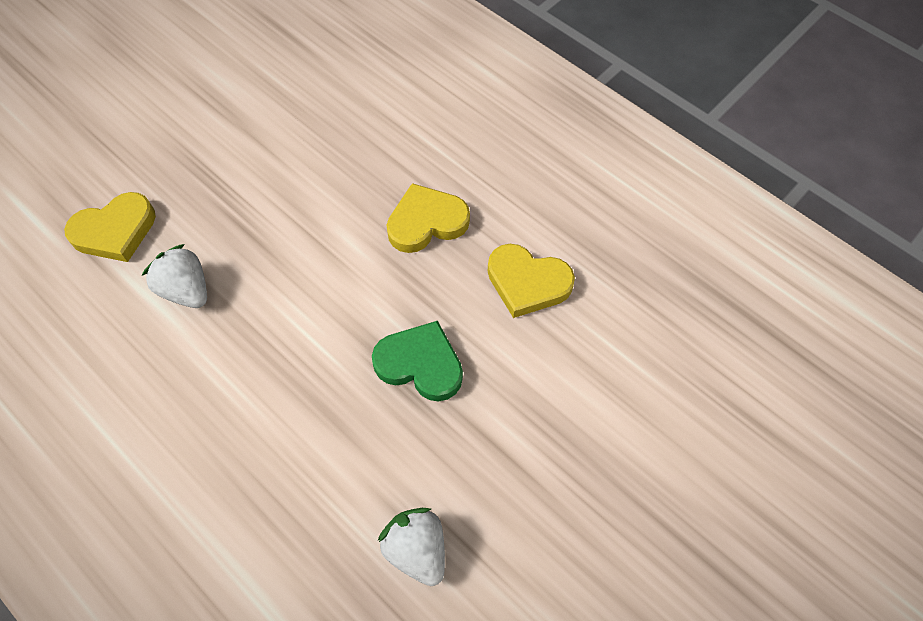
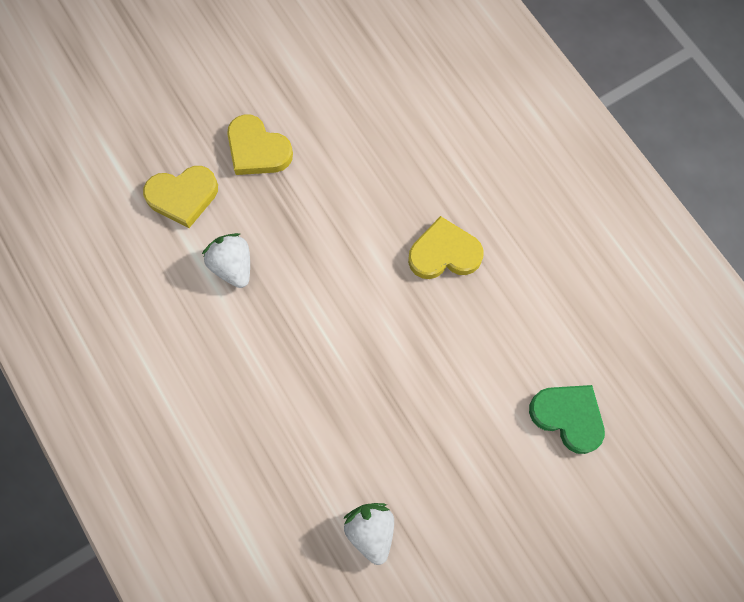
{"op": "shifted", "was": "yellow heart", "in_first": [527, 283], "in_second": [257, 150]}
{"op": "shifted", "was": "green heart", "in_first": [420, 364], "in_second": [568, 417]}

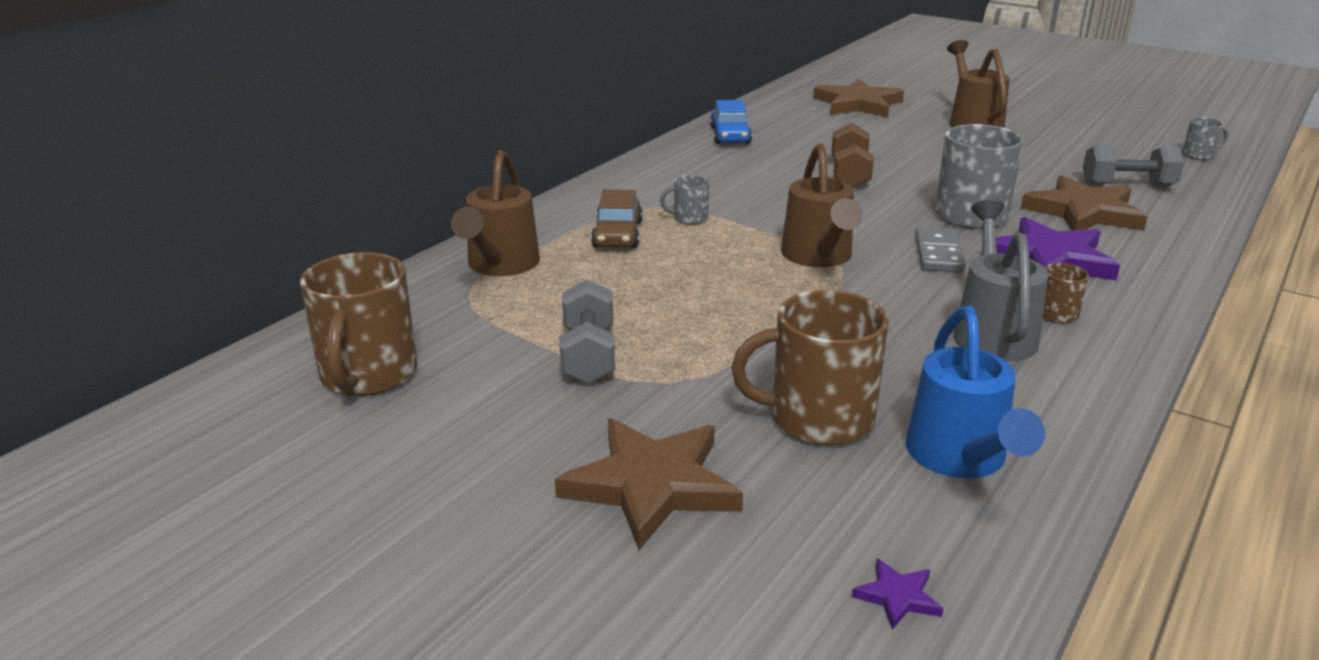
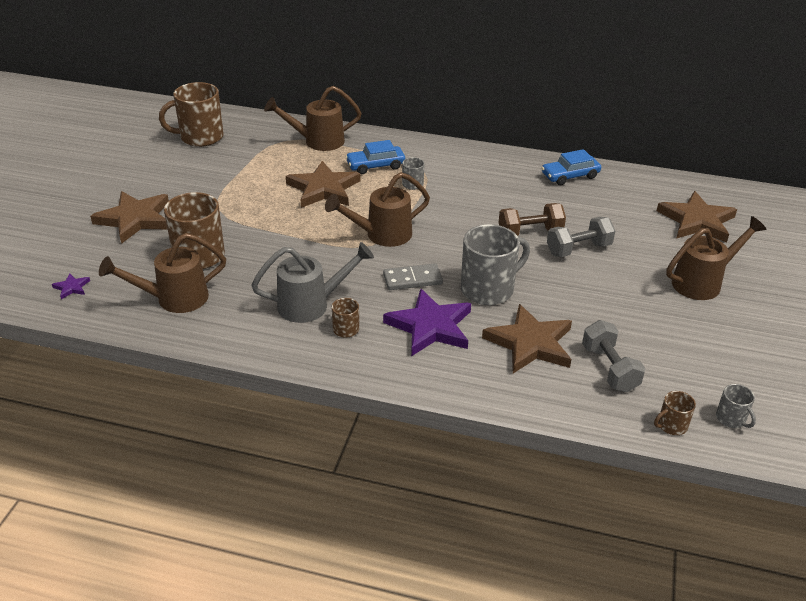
{"op": "repainted", "was": "blue watering can", "now": "brown watering can", "in_first": [960, 459], "in_second": [174, 299]}
{"op": "new", "now": "brown star", "in_second": [323, 189]}
{"op": "repainted", "was": "brown car", "now": "blue car", "in_first": [617, 234], "in_second": [375, 165]}
{"op": "shifted", "was": "grey dumbbell", "in_first": [588, 355], "in_second": [578, 249]}
{"op": "new", "now": "brown mug", "in_second": [671, 425]}

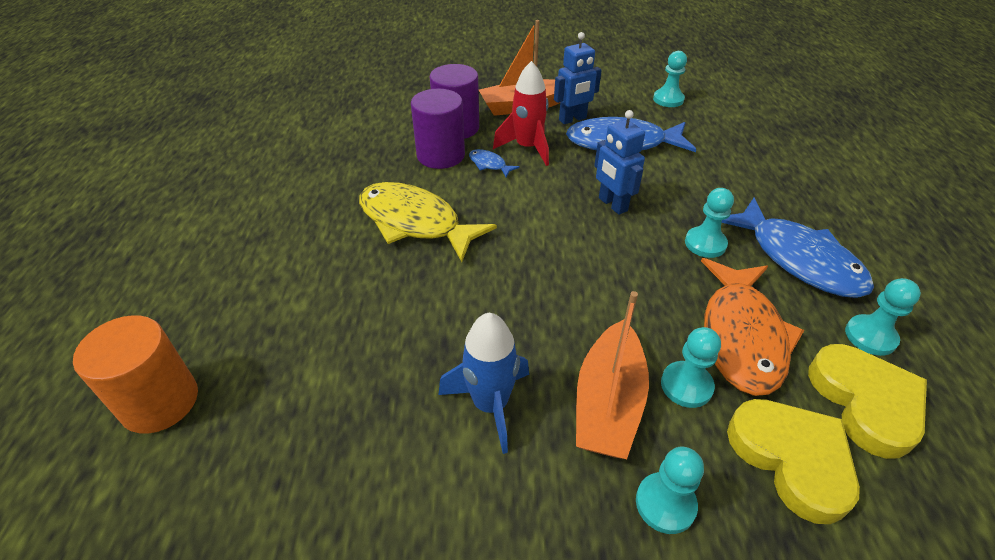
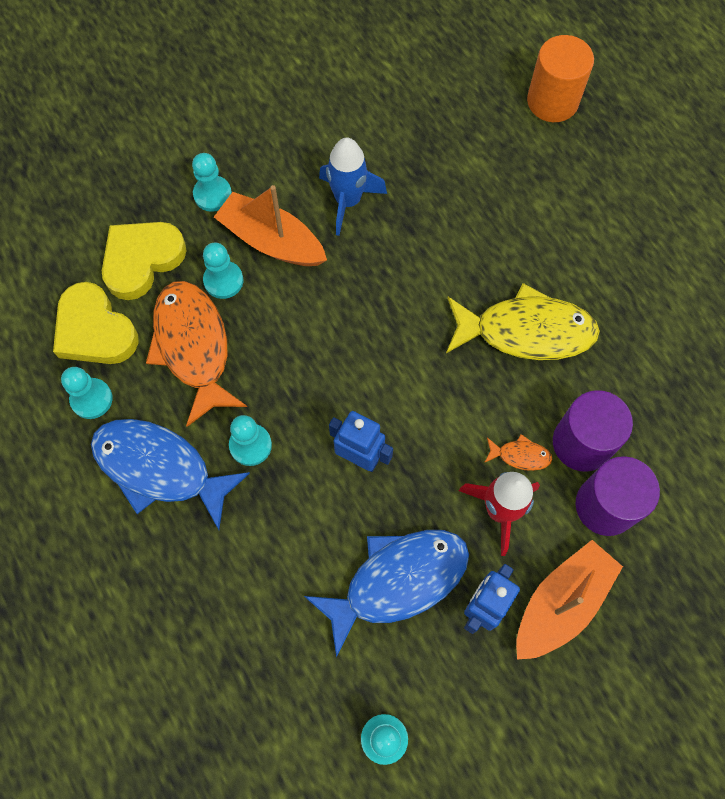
{"op": "rotated", "was": "yellow heart", "in_first": [792, 459], "in_second": [142, 260], "clockwise": 105}
{"op": "rotated", "was": "orange boat", "in_first": [608, 402], "in_second": [272, 241], "clockwise": -45}
{"op": "repainted", "was": "blue fish", "now": "orange fish", "in_first": [489, 164], "in_second": [520, 455]}

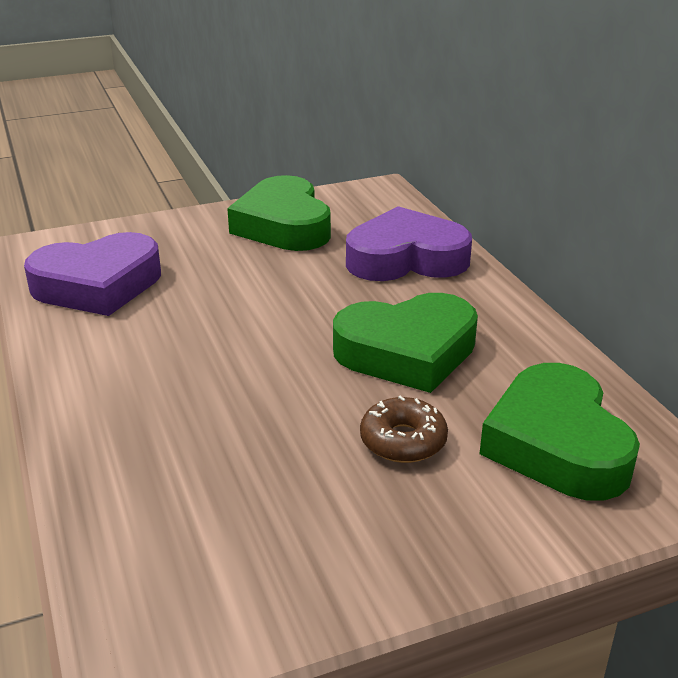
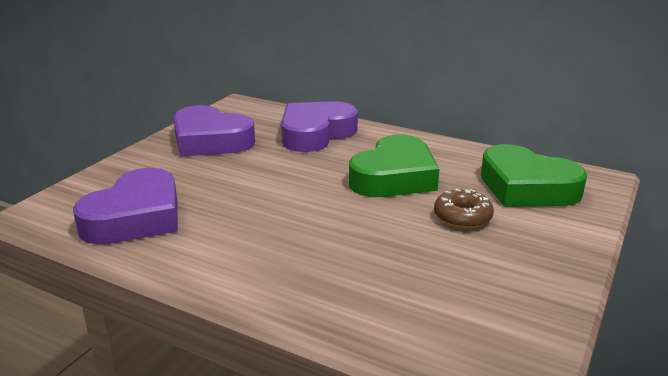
{"op": "repainted", "was": "green heart", "now": "purple heart", "in_first": [283, 225], "in_second": [210, 140]}

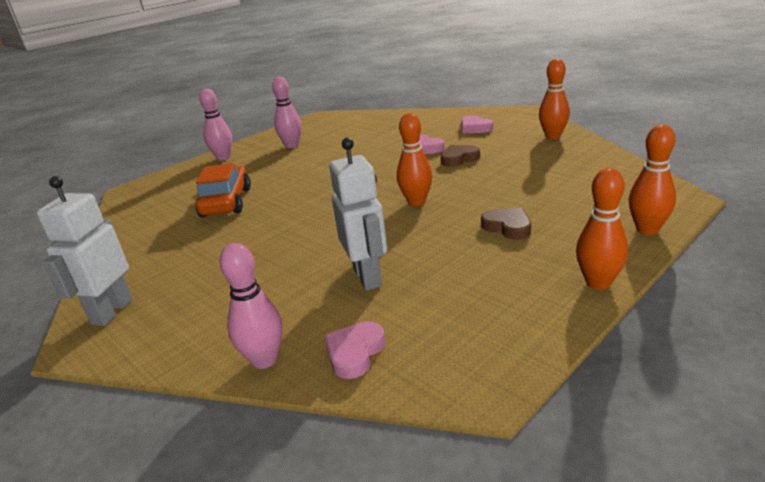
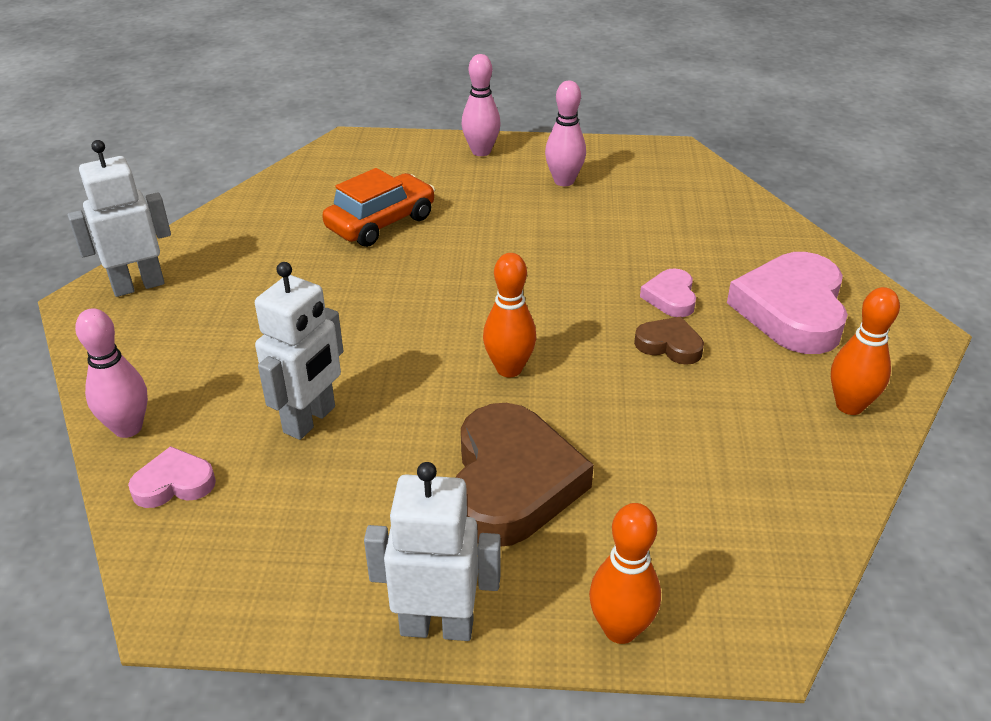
{"op": "swapped", "was": "orange bowling pin", "now": "white robot", "in_first": [598, 283], "in_second": [437, 626]}
{"op": "scaled", "was": "brown heart", "in_first": [508, 227], "in_second": [512, 483], "ratio": 2.05}
{"op": "scaled", "was": "pink heart", "in_first": [475, 128], "in_second": [792, 310], "ratio": 2.05}

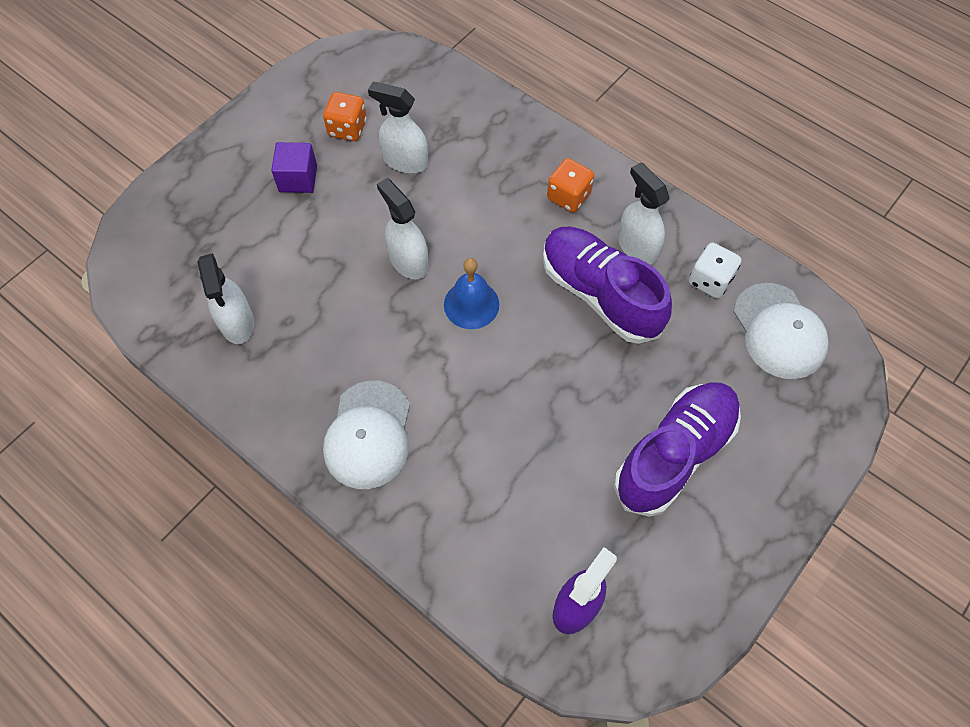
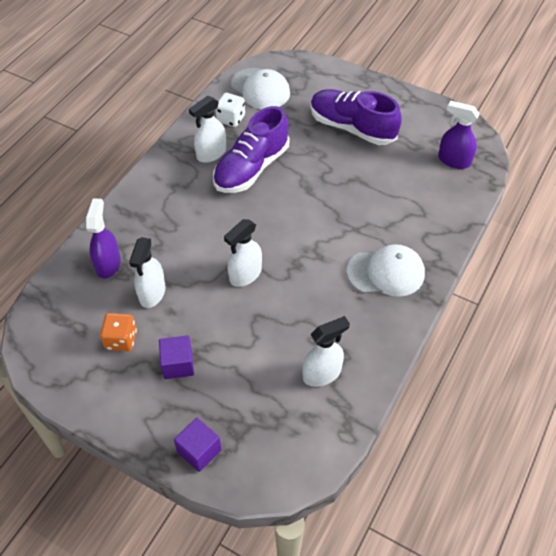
{"op": "new", "now": "purple spray bottle", "in_second": [108, 264]}
{"op": "new", "now": "purple cube", "in_second": [199, 451]}
{"op": "rotated", "was": "white cap", "in_first": [779, 331], "in_second": [260, 89], "clockwise": 75}
{"op": "gone", "was": "blue bell", "in_first": [471, 304]}
{"op": "gone", "was": "orange dice", "in_first": [568, 196]}

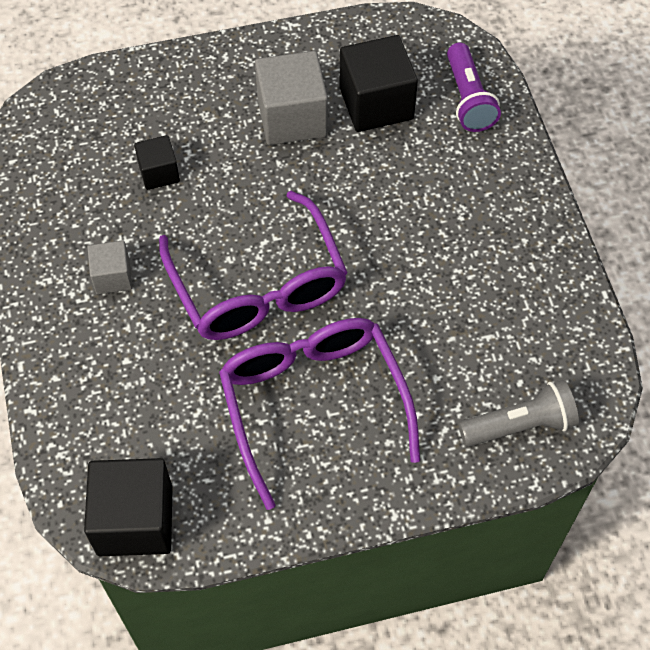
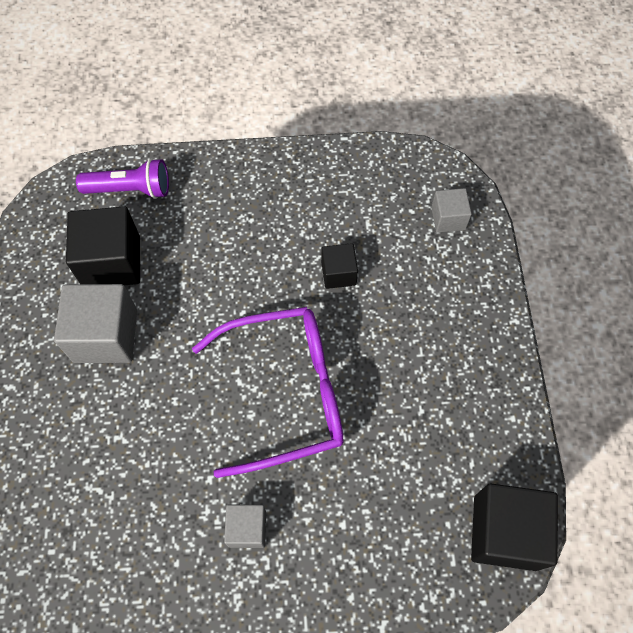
{"op": "shifted", "was": "black cube", "in_first": [159, 173], "in_second": [338, 273]}
{"op": "swapped", "was": "grey flashlight", "now": "grey cube", "in_first": [520, 425], "in_second": [448, 218]}
{"op": "gone", "was": "purple glasses", "in_first": [313, 403]}

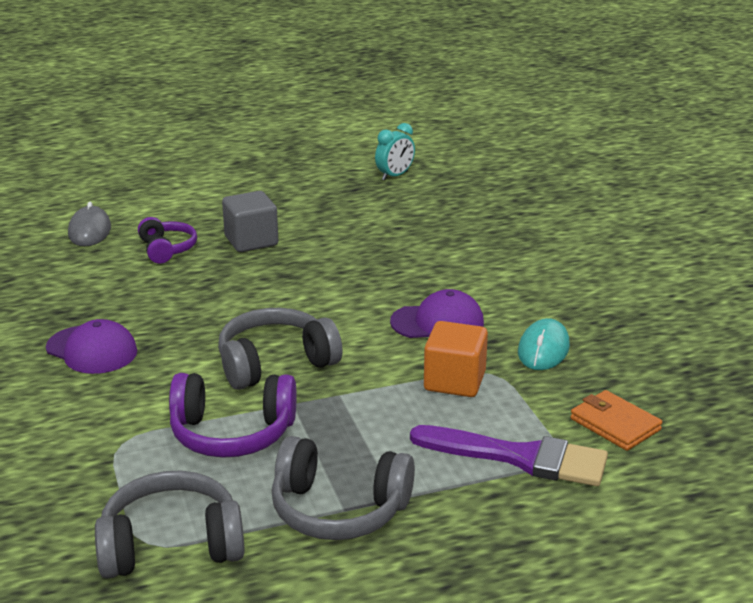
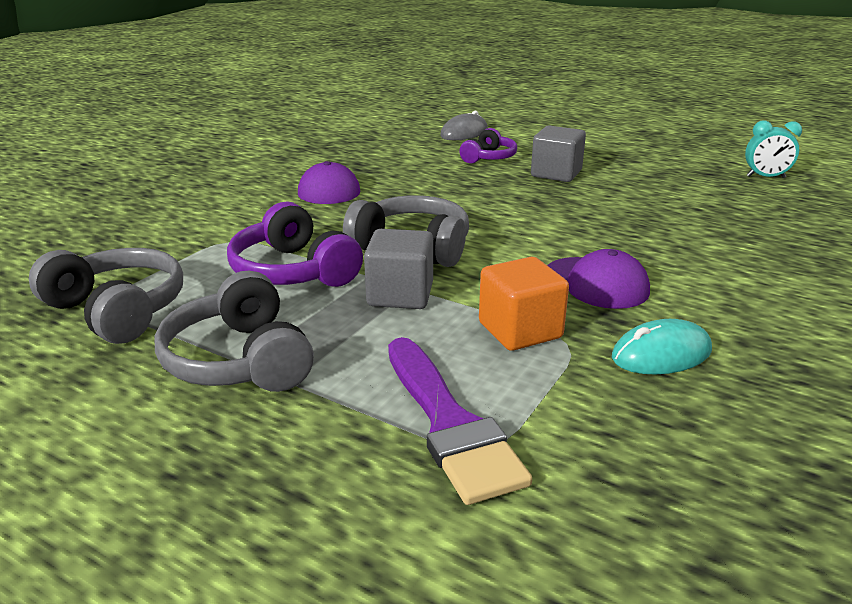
{"op": "new", "now": "grey cube", "in_second": [400, 295]}
{"op": "gone", "was": "orange wallet", "in_first": [615, 424]}

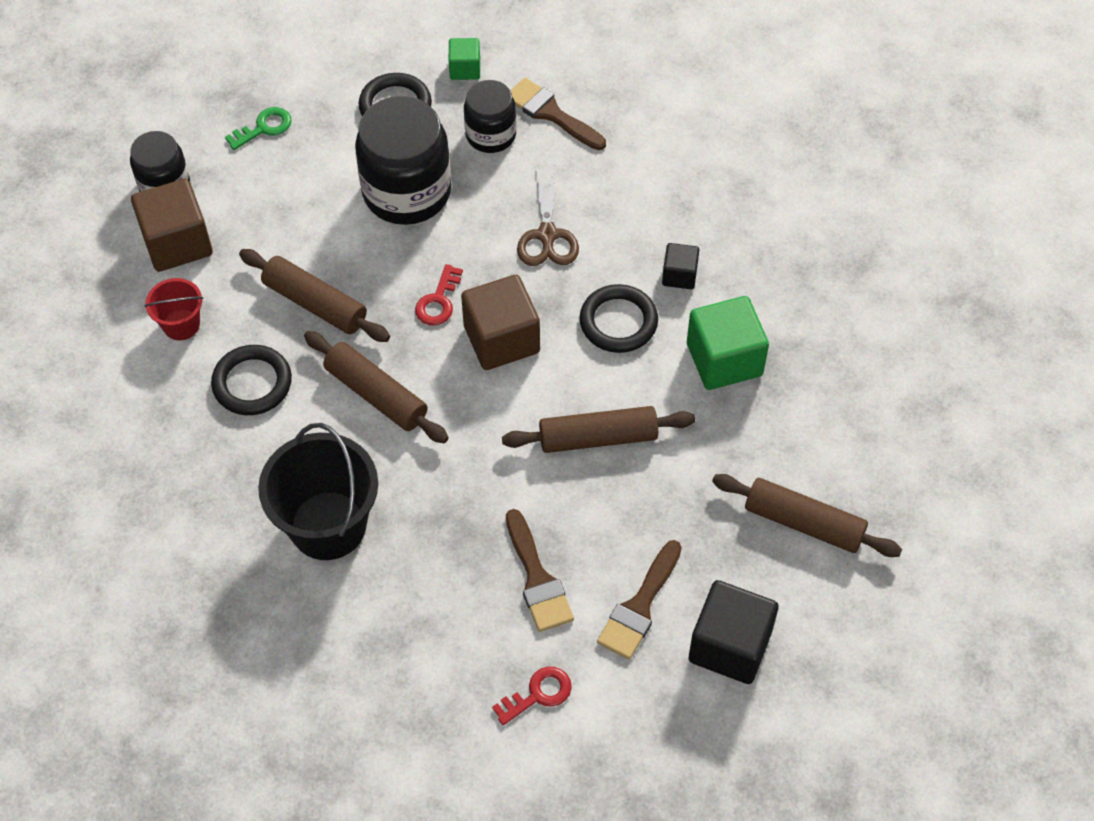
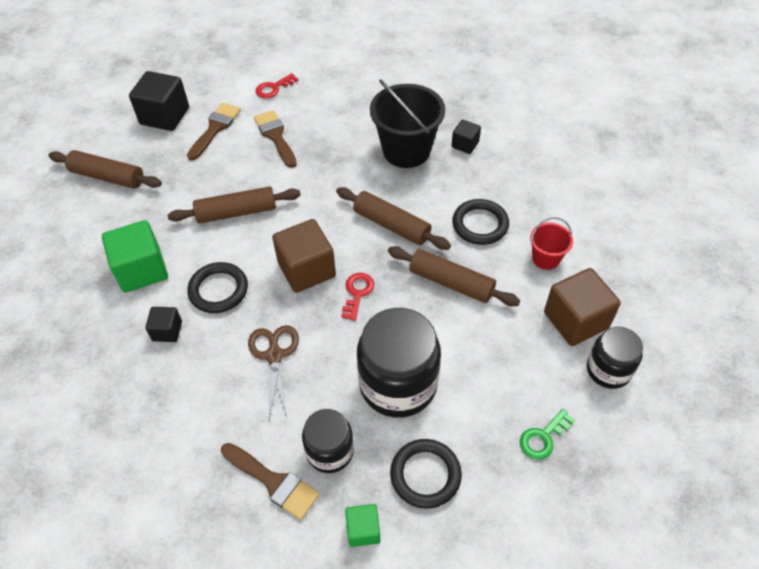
{"op": "new", "now": "black cube", "in_second": [465, 144]}

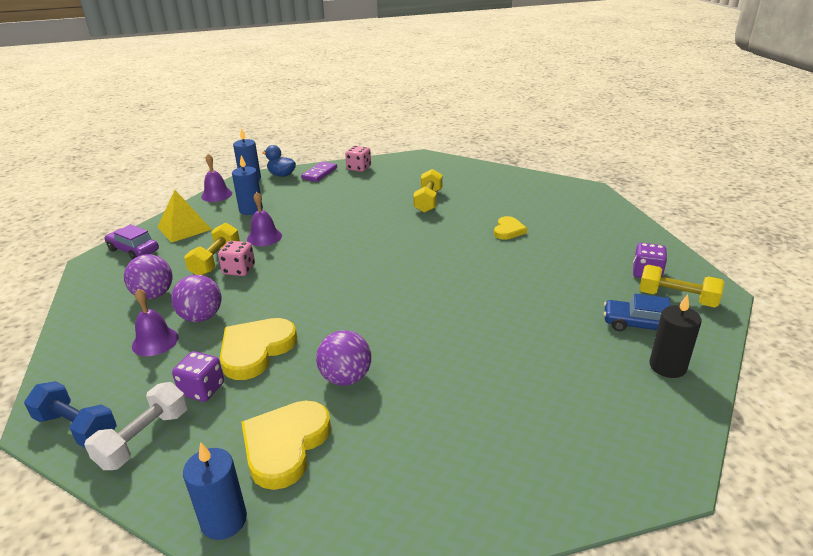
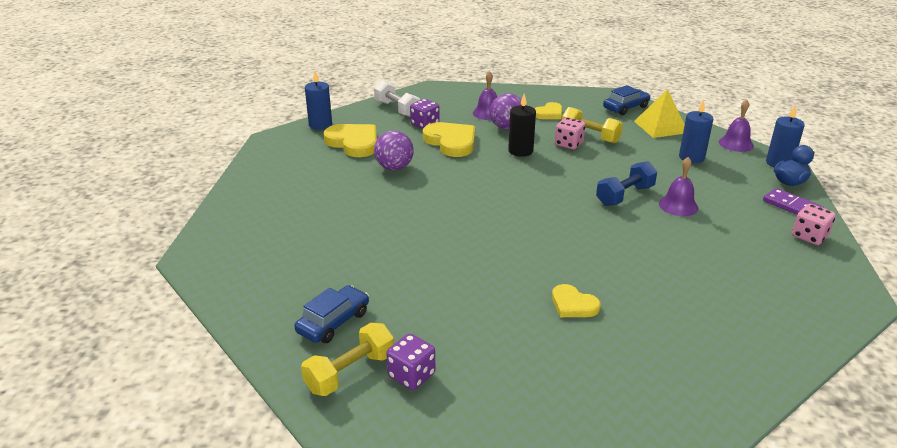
{"op": "shifted", "was": "black candle", "in_first": [667, 366], "in_second": [520, 151]}
{"op": "swapped", "was": "purple ball", "now": "yellow heart", "in_first": [154, 295], "in_second": [549, 113]}
{"op": "shifted", "was": "blue dumbbell", "in_first": [76, 428], "in_second": [625, 195]}
{"op": "repainted", "was": "purple car", "now": "blue car", "in_first": [133, 250], "in_second": [626, 108]}
{"op": "shifted", "was": "purple bell", "in_first": [264, 237], "in_second": [678, 205]}
{"op": "gone", "was": "yellow dumbbell", "in_first": [428, 201]}

